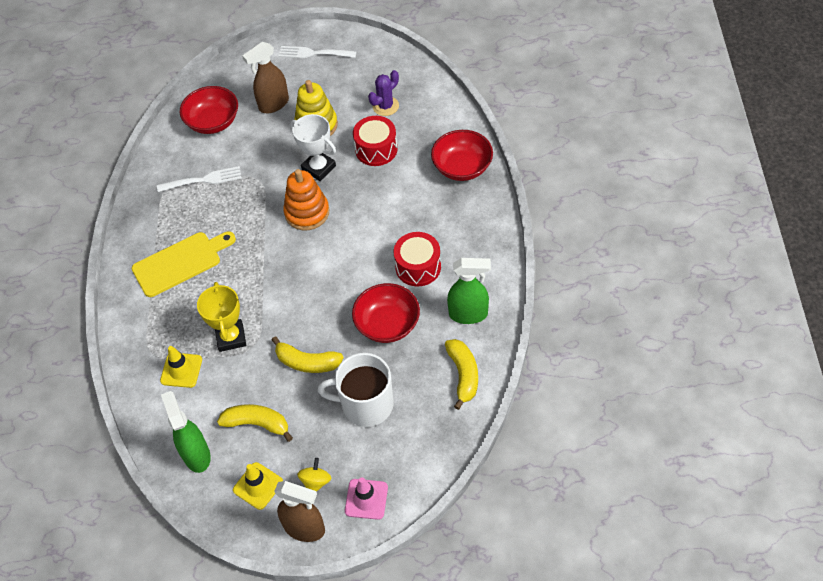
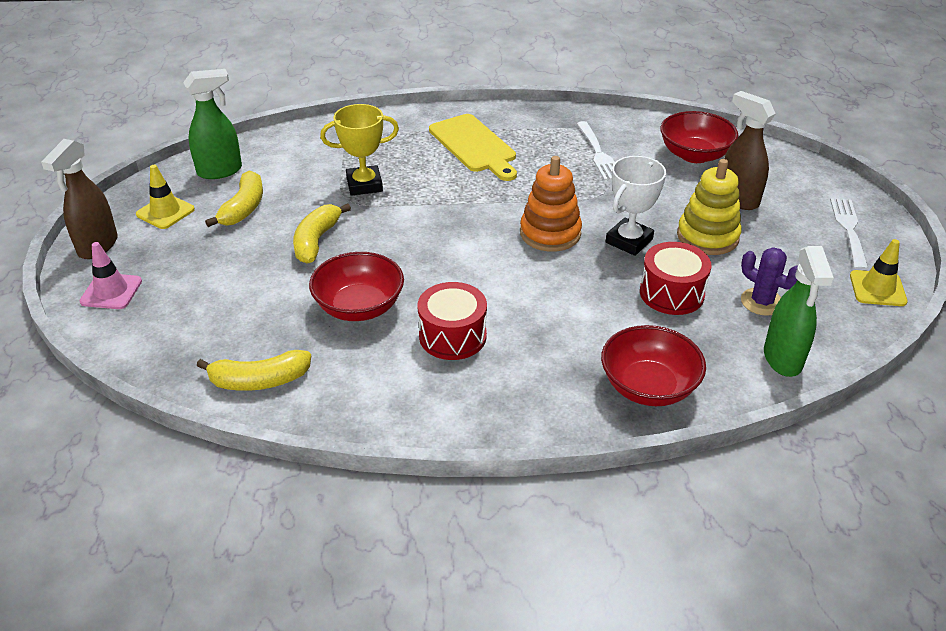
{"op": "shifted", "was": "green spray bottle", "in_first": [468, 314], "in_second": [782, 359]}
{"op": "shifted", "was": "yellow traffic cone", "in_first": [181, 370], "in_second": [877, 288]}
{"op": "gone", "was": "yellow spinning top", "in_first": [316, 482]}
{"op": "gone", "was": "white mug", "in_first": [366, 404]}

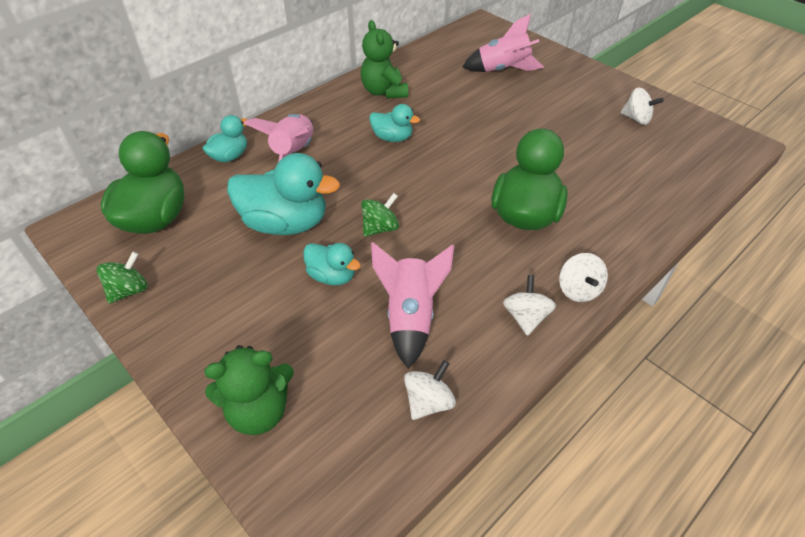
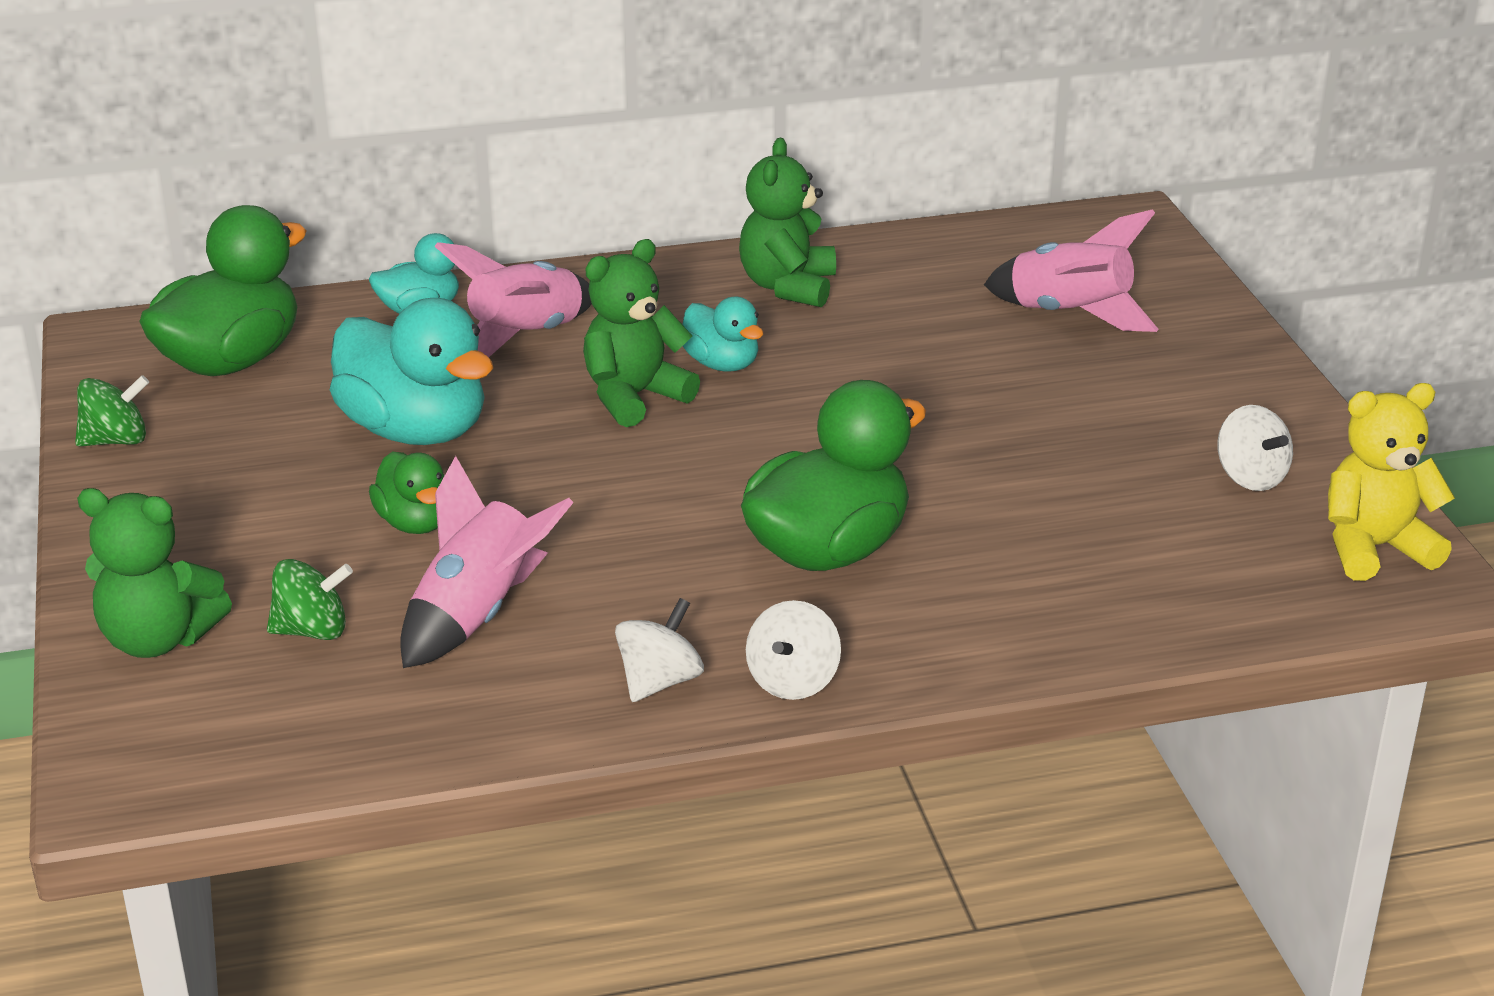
{"op": "shifted", "was": "green spinning top", "in_first": [380, 228], "in_second": [312, 630]}
{"op": "repainted", "was": "turquoise duck", "now": "green duck", "in_first": [332, 276], "in_second": [415, 523]}
{"op": "new", "now": "green teddy bear", "in_second": [634, 397]}
{"op": "new", "now": "yellow teddy bear", "in_second": [1374, 548]}
{"op": "gone", "was": "white spinning top", "in_first": [428, 402]}

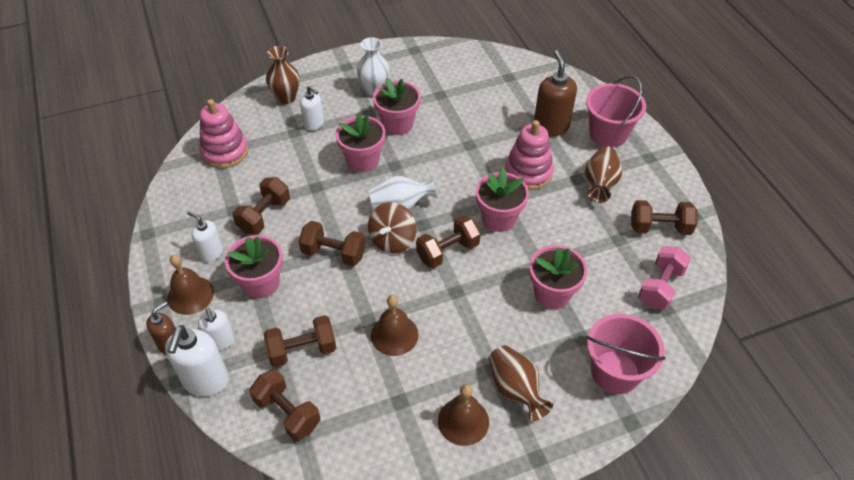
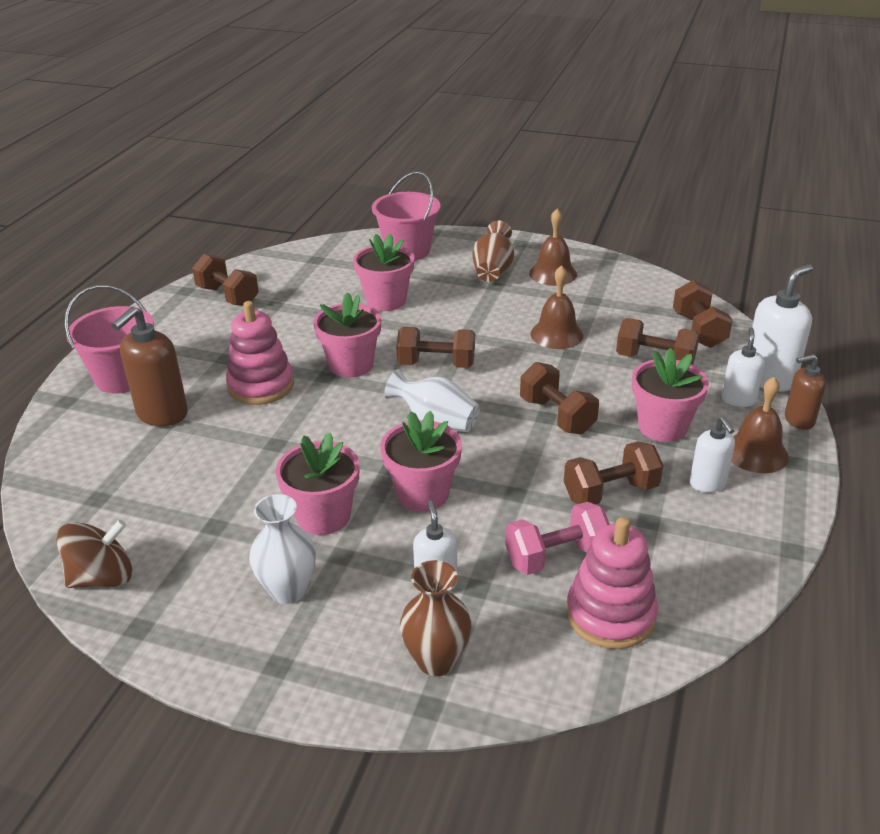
{"op": "shifted", "was": "brown spinning top", "in_first": [392, 240], "in_second": [102, 577]}
{"op": "shifted", "was": "pink dumbbell", "in_first": [660, 287], "in_second": [556, 557]}
{"op": "gone", "was": "brown vase", "in_first": [600, 184]}

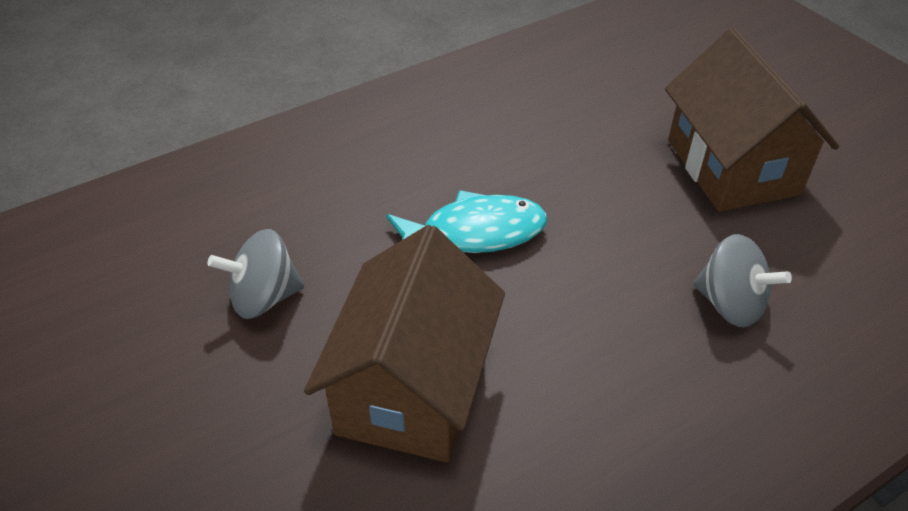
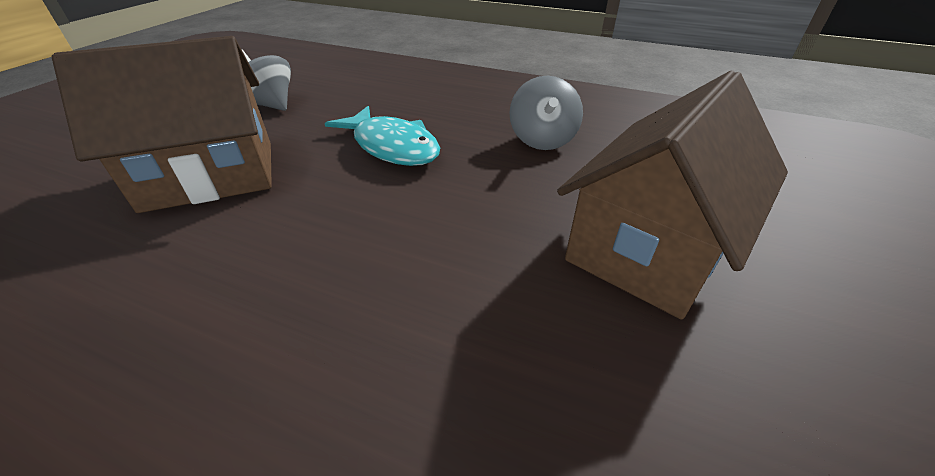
{"op": "shifted", "was": "grey spinning top", "in_first": [730, 304], "in_second": [542, 139]}

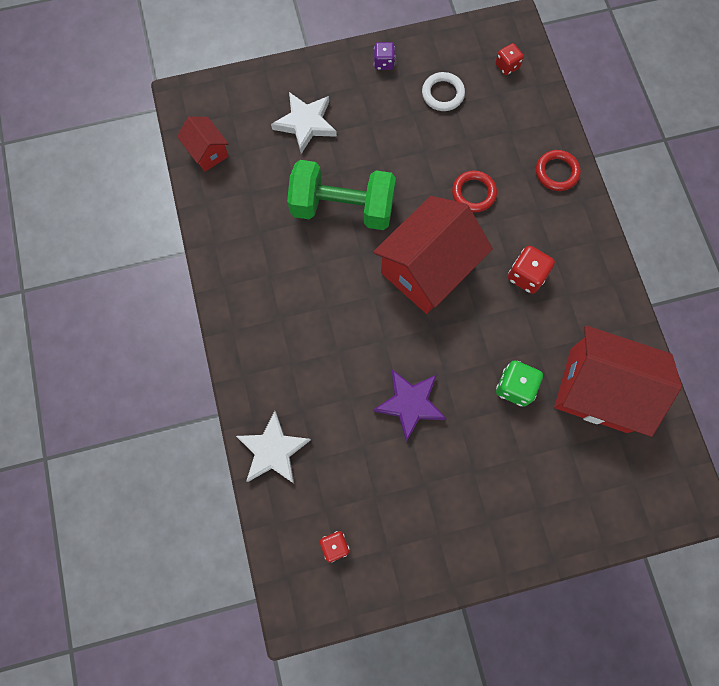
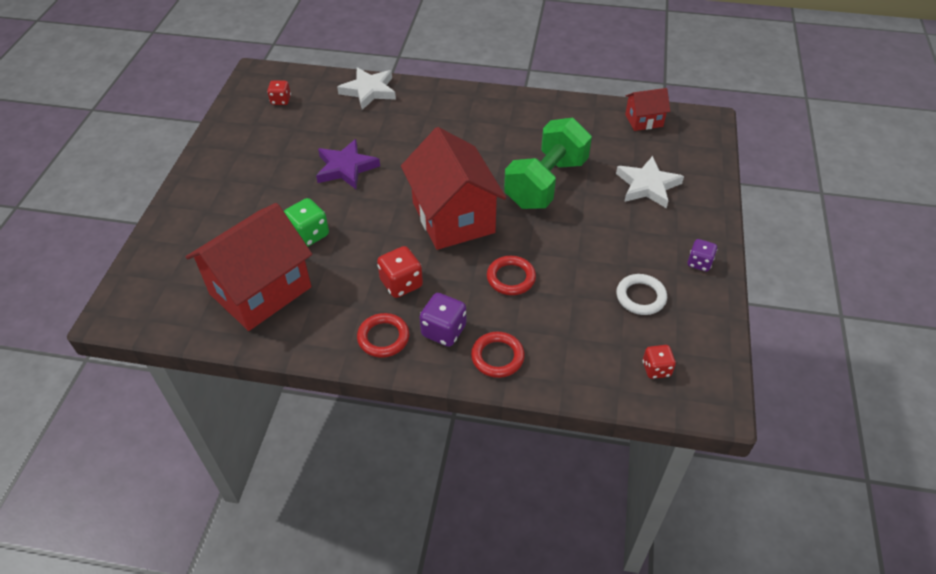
{"op": "new", "now": "red ring", "in_second": [383, 337]}
{"op": "new", "now": "purple dice", "in_second": [444, 331]}

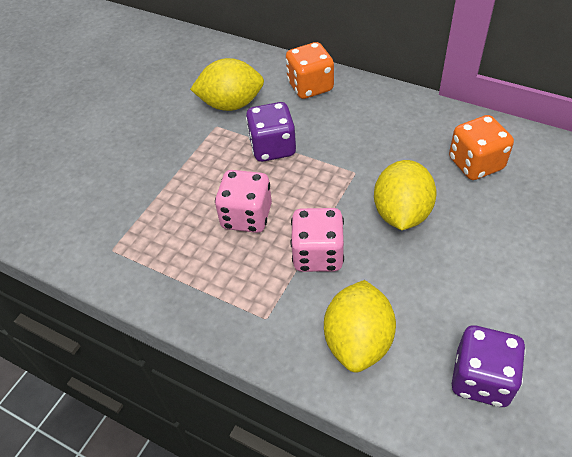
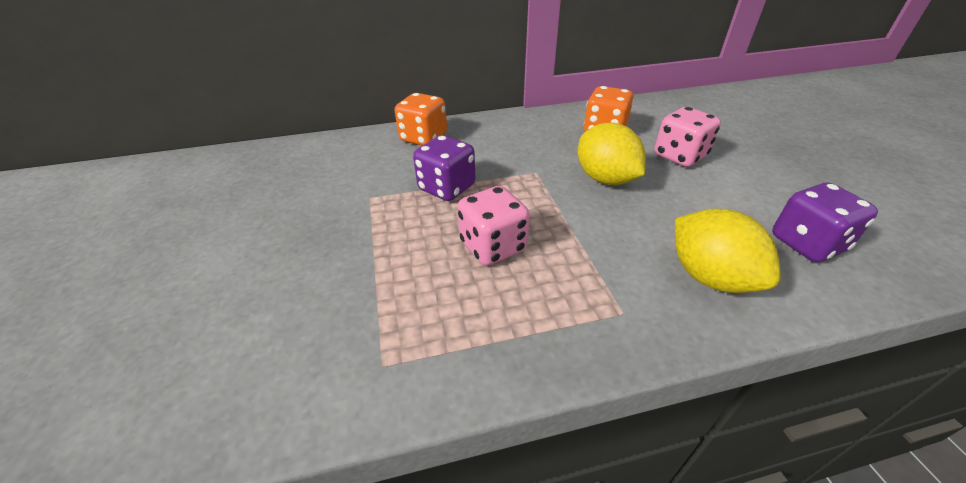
{"op": "shifted", "was": "pink dice", "in_first": [318, 255], "in_second": [679, 156]}
{"op": "gone", "was": "yellow lemon", "in_first": [231, 104]}

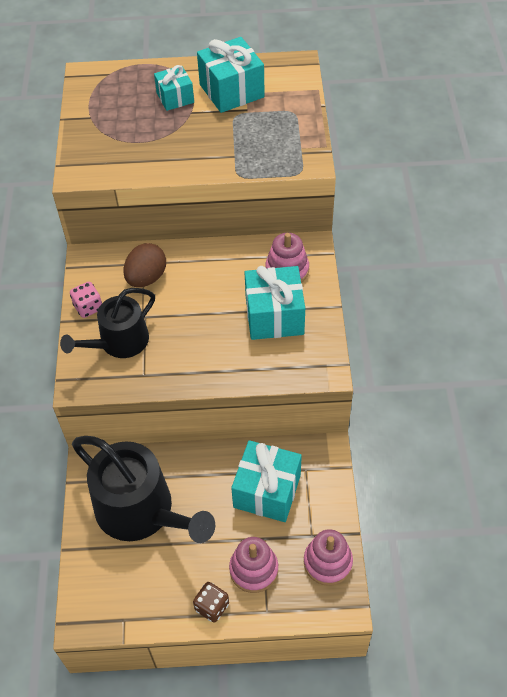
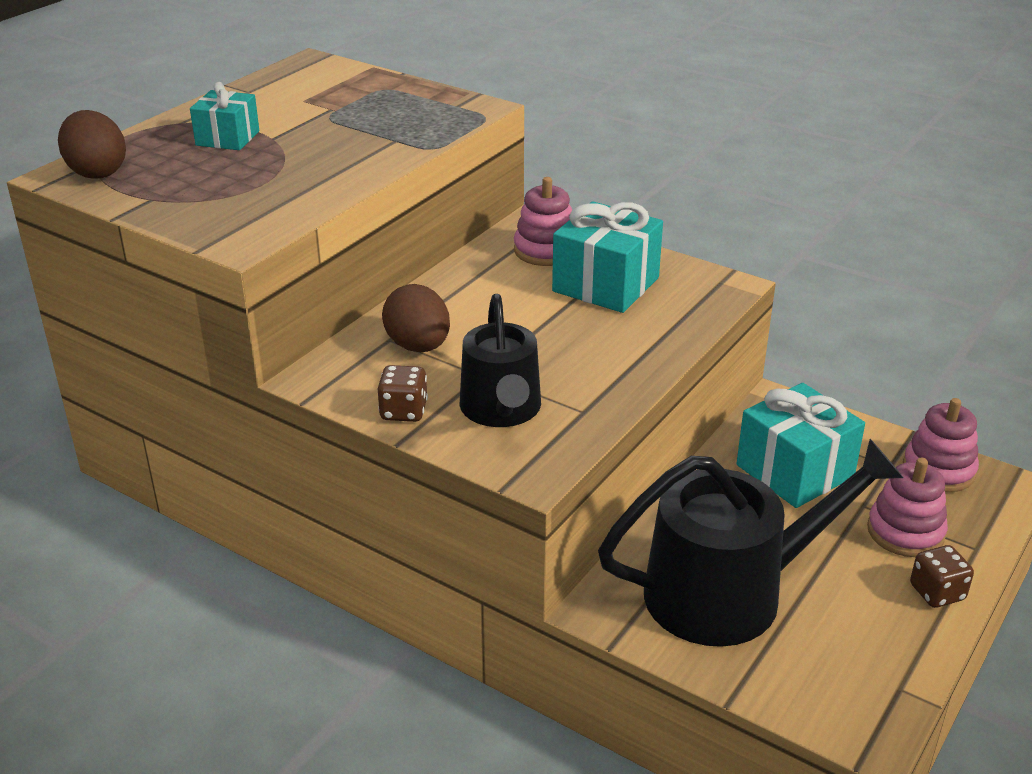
{"op": "new", "now": "brown egg", "in_second": [97, 172]}
{"op": "repainted", "was": "pink dice", "now": "brown dice", "in_first": [88, 307], "in_second": [403, 411]}
{"op": "gone", "was": "turquoise gift", "in_first": [231, 91]}

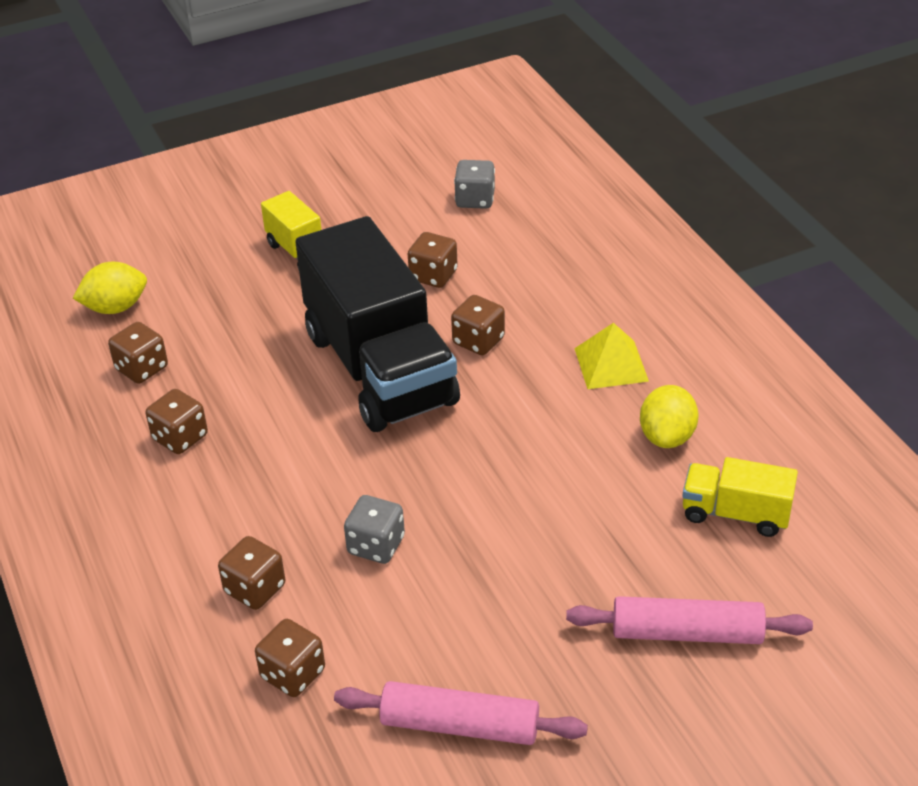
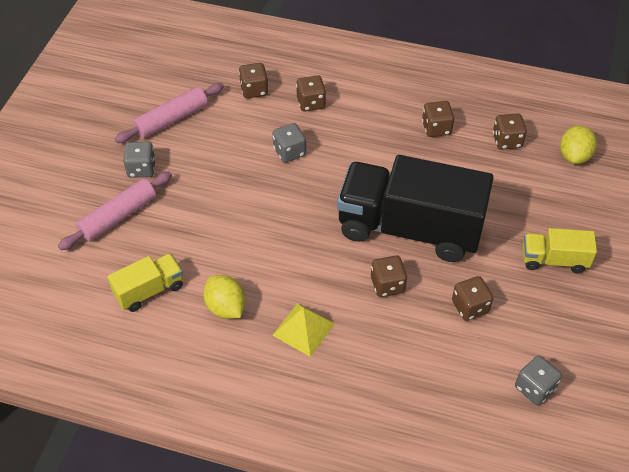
{"op": "new", "now": "grey dice", "in_second": [141, 169]}

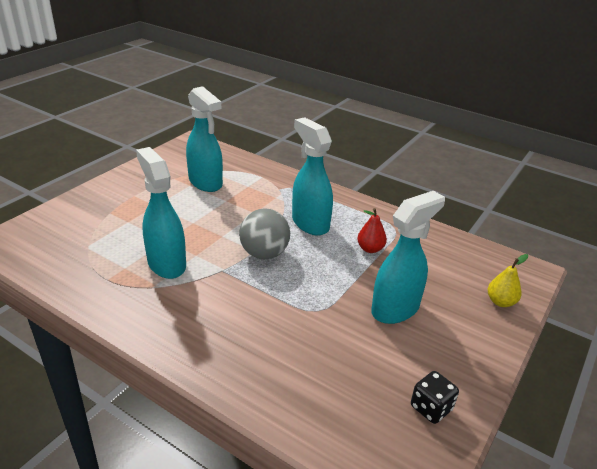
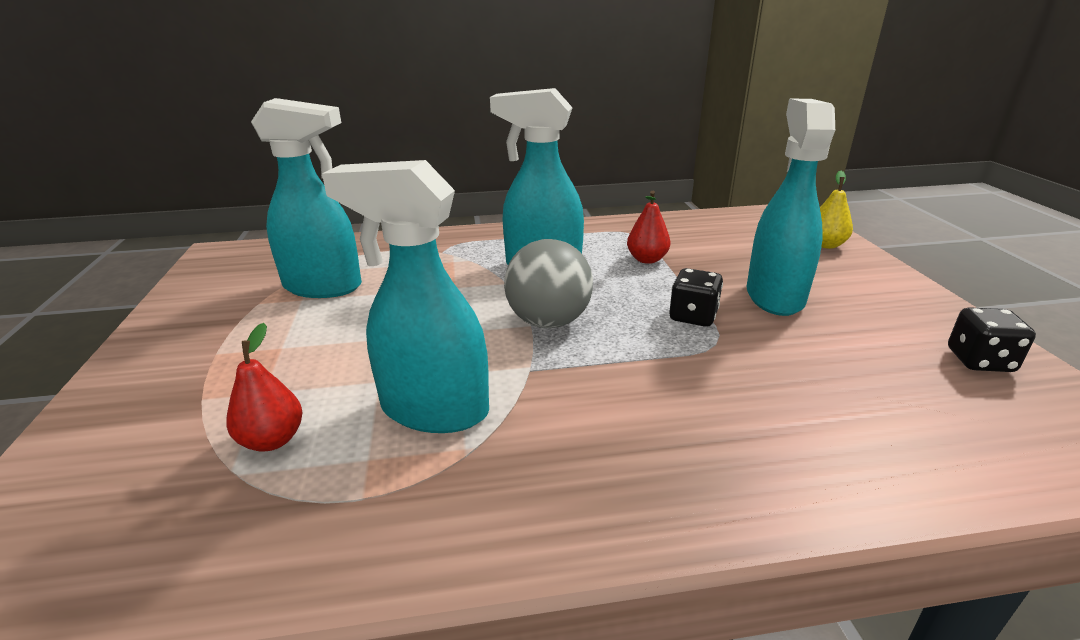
{"op": "new", "now": "red pear", "in_second": [272, 440]}
{"op": "new", "now": "black dice", "in_second": [693, 316]}

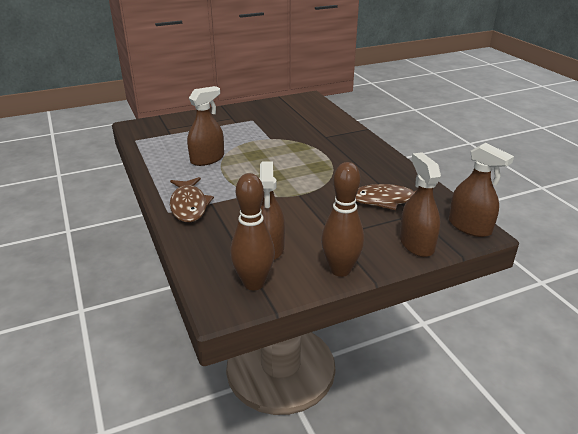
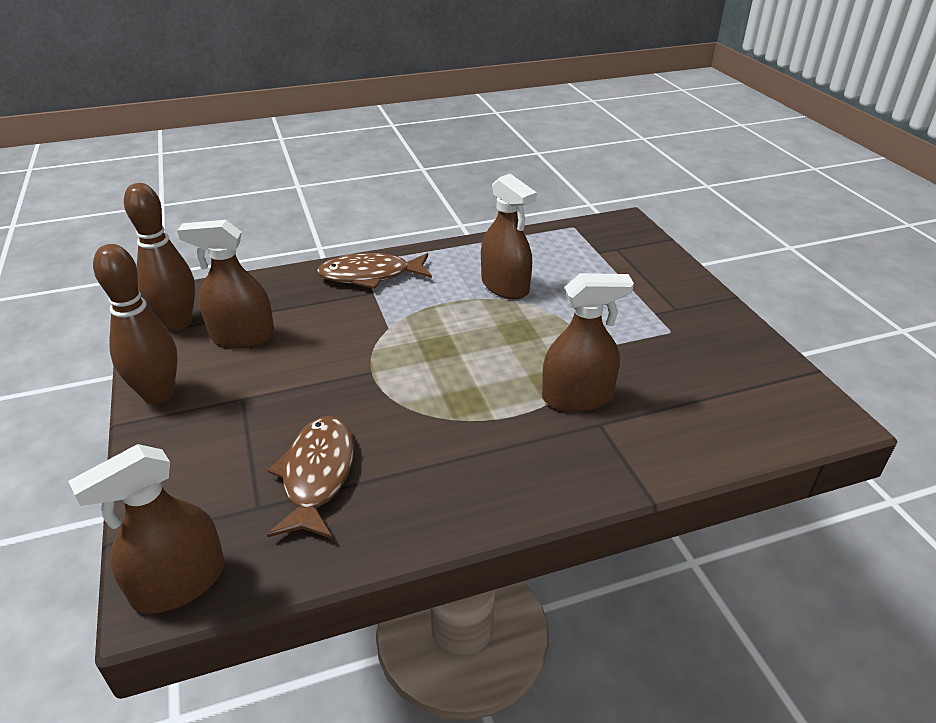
{"op": "shifted", "was": "brown spray bottle", "in_first": [416, 244], "in_second": [577, 397]}

